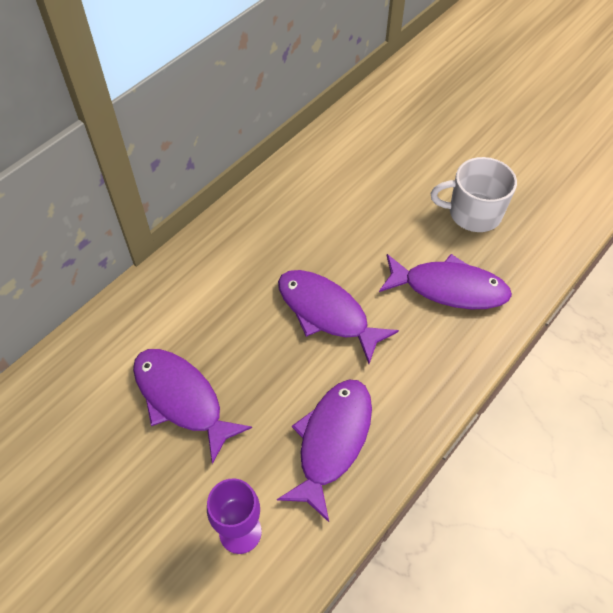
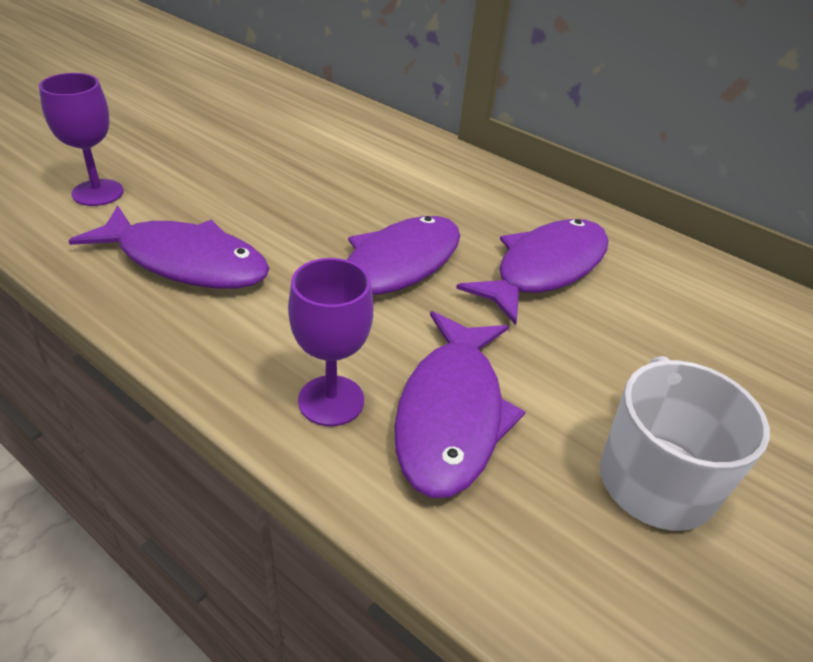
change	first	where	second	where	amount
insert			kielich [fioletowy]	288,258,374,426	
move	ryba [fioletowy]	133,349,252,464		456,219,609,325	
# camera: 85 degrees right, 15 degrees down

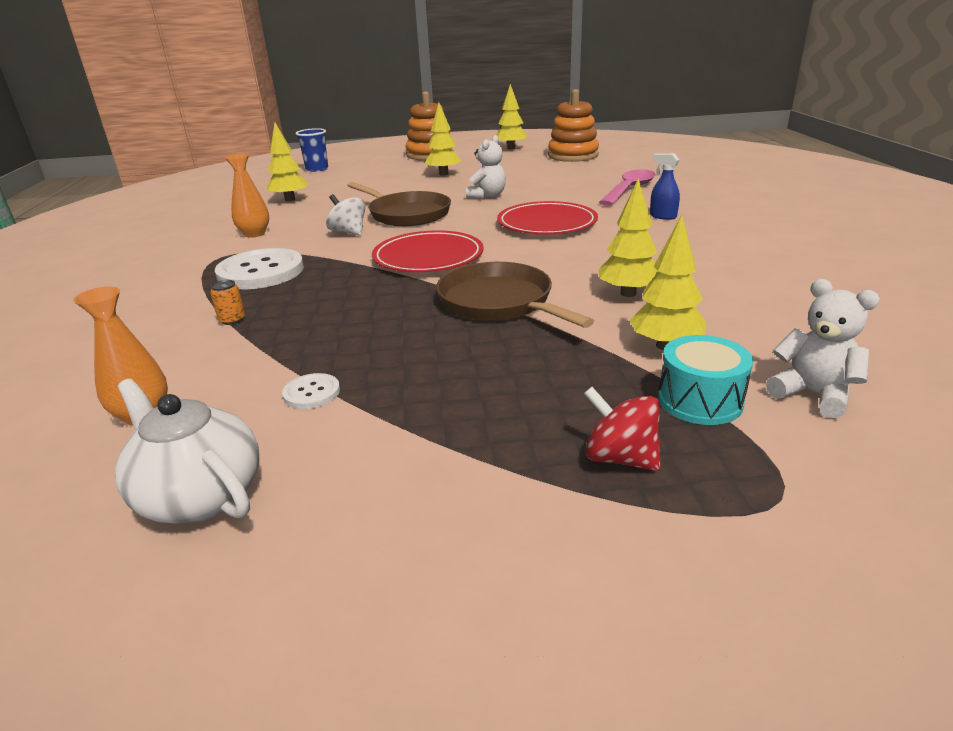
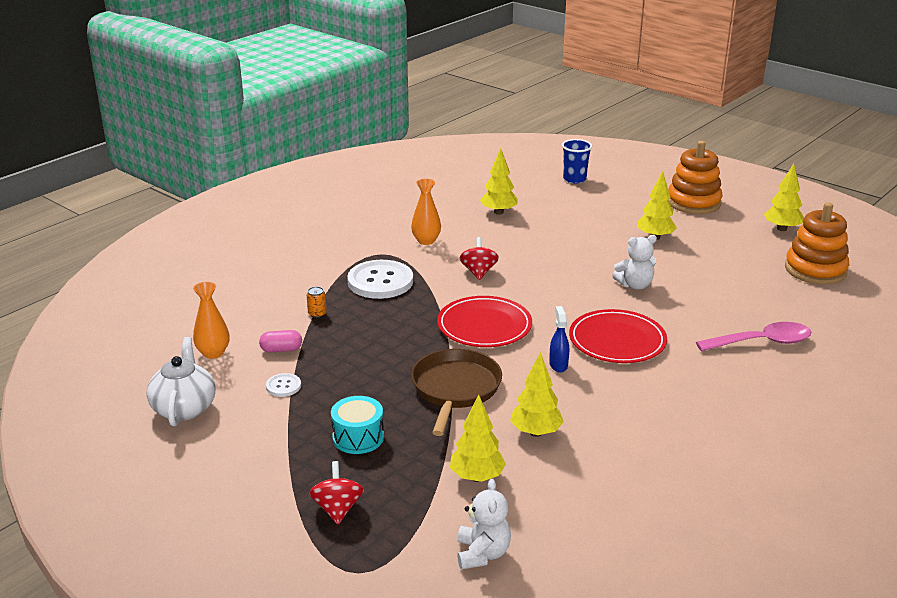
change	first	where	second	where	amount
delete	patelnia [brązowy]	347,182,451,226			
insert			kapsułka [różowy]	259,330,302,353	
move	spryskiwacz [niebieski]	650,153,680,220		549,306,569,372	
move	bęben [turkusowy]	658,335,753,425		331,396,384,454	
recolor	bączek [biały]	326,194,365,236	bączek [czerwony]	460,237,499,280	
# camera: 45 degrees right, 0 degrees up

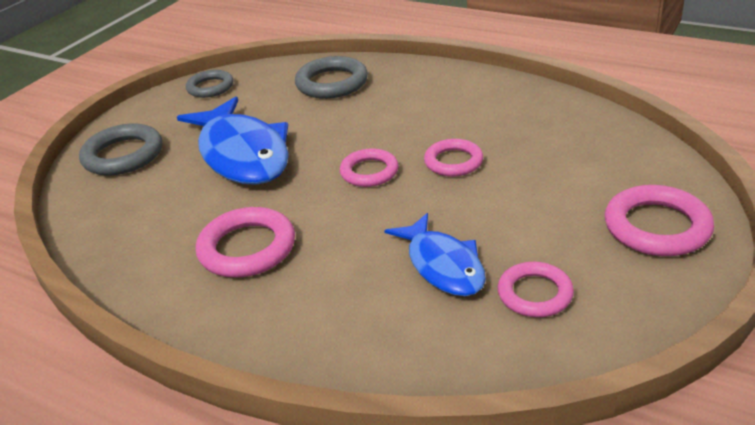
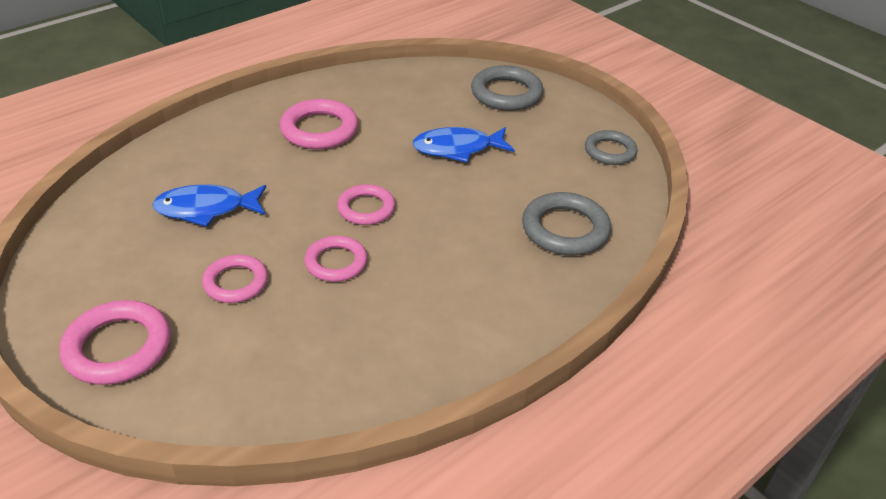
change	first	where	second	where	amount
move	pierścień [różowy]	497,262,574,317		202,255,268,303	
resize	ryba [niebieski]	177,97,289,185		412,127,514,162	x0.61
# camera: 105 degrees right, 5 degrees up

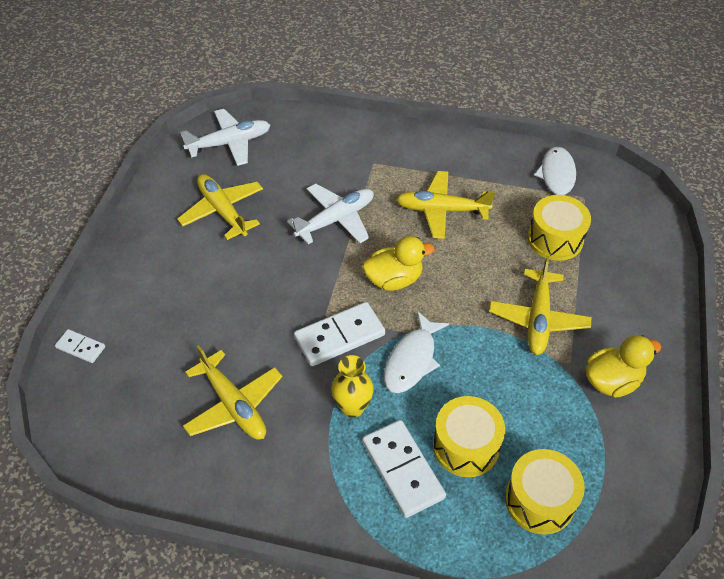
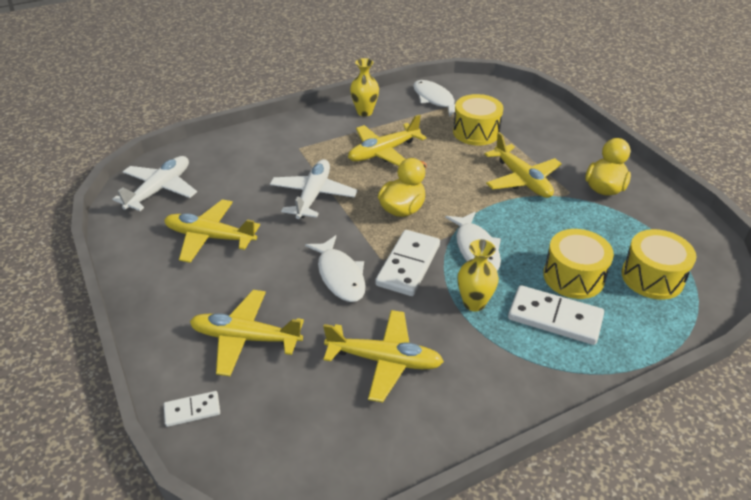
change	first	where	second	where	amount
insert			samolot [żółty]	190,290,304,376	
insert			ryba [biały]	305,235,366,302	
insert			wazon [żółty]	350,58,379,116	
# camera: 40 degrees left, 10 degrees down

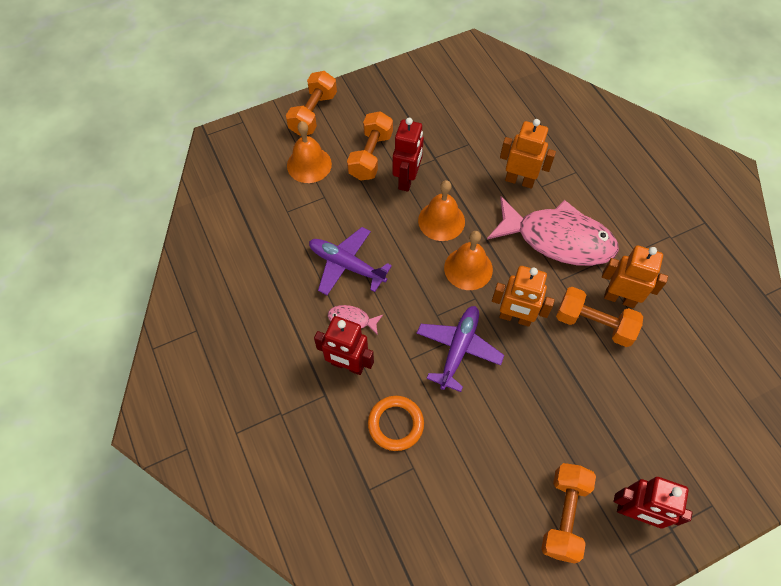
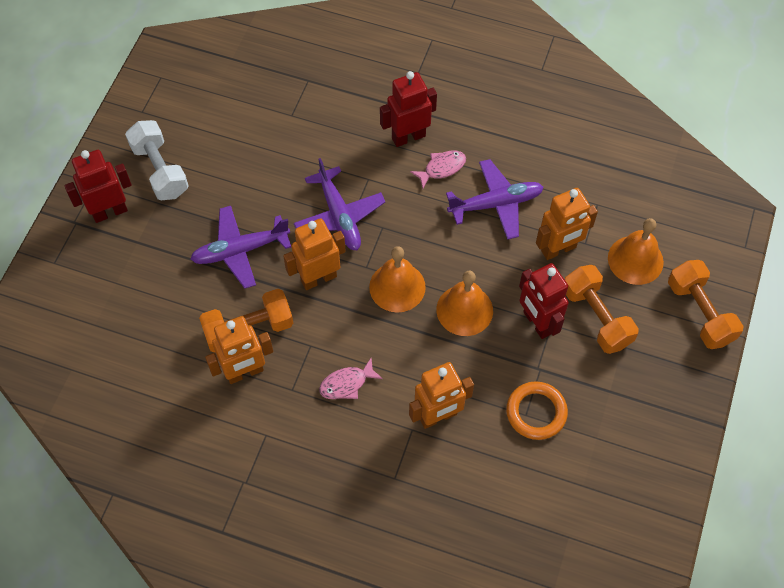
change	first	where	second	where	amount
insert			samolot [fioletowy]	191,206,291,289	
insert			robot [pomarańczowy]	536,188,598,260	
move	pierścień [pomarańczowy]	368,396,424,451		506,381,568,440	
recolor	hantel [pomarańczowy]	541,463,596,564	hantel [biały]	125,120,189,200	
resize	ryba [różowy]	487,197,619,266		319,358,383,399	x0.41
# camera: 135 degrees right, 0 degrees up

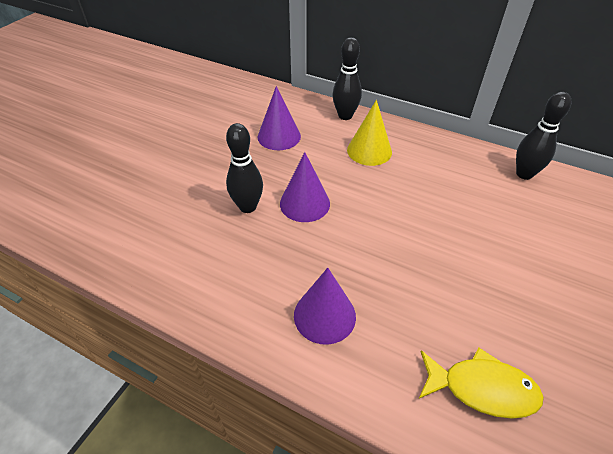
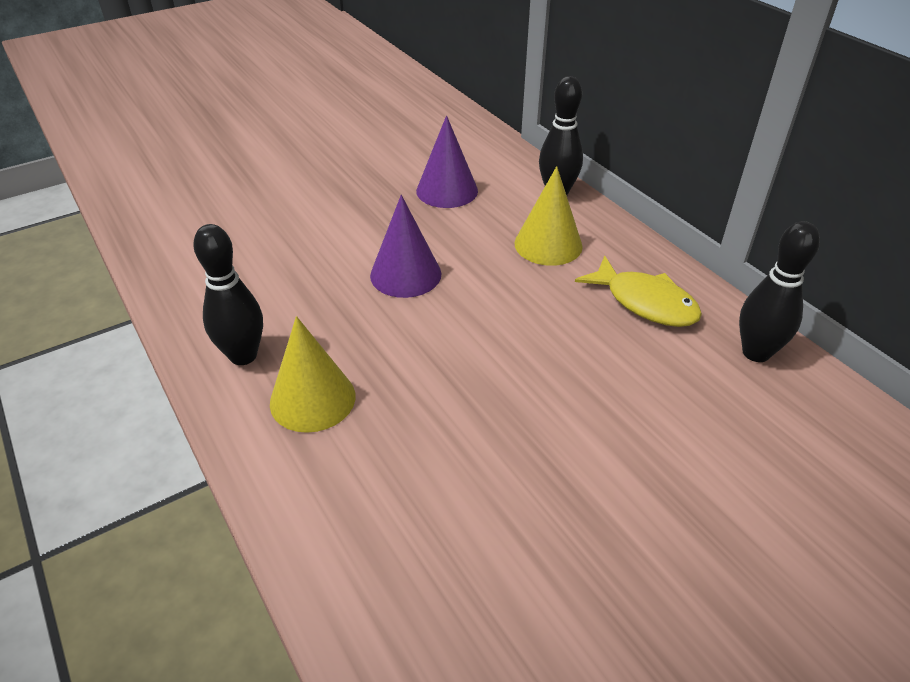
change	first	where	second	where	amount
move	kręgiel [czarny]	226,123,263,213		193,224,263,365	
move	ryba [żółty]	419,347,544,419		575,256,702,327	
recolor	stożek [fioletowy]	294,268,356,345	stożek [żółty]	270,316,355,433	
# camera: 30 degrees right, 5 degrees down

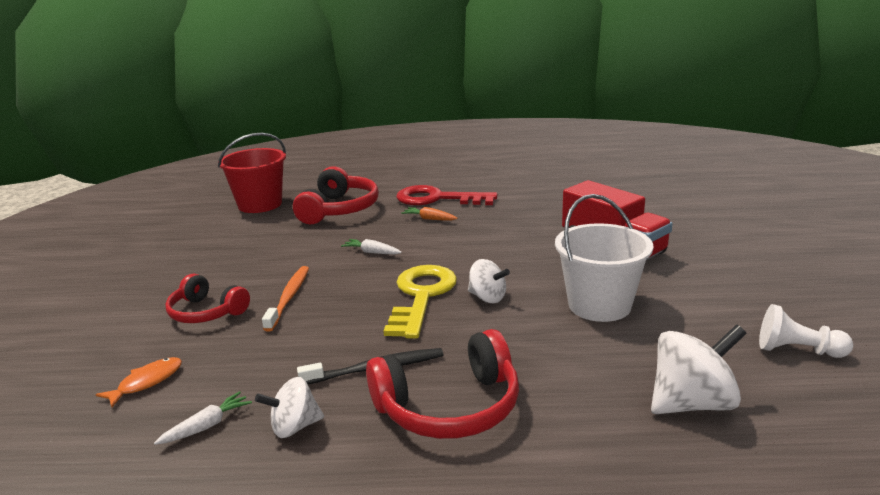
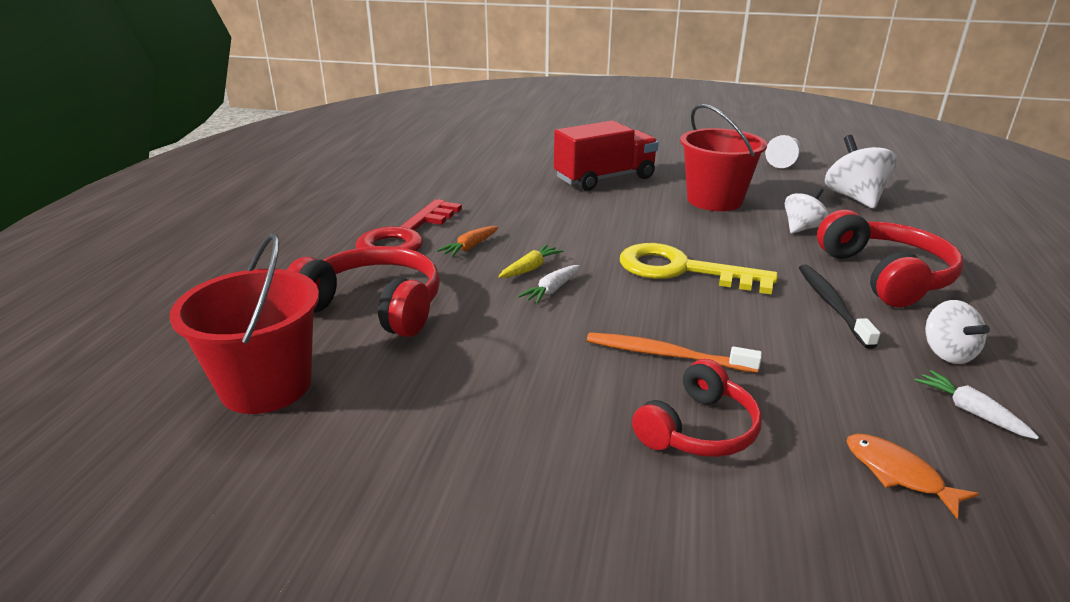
change	first	where	second	where	amount
insert			marchewka [żółty]	498,244,563,278	
move	bączek [biały]	468,259,510,303		785,187,829,234	
recolor	wiadro [biały]	555,194,654,322	wiadro [czerwony]	680,104,767,211	
# camera: 80 degrees left, 5 degrees up

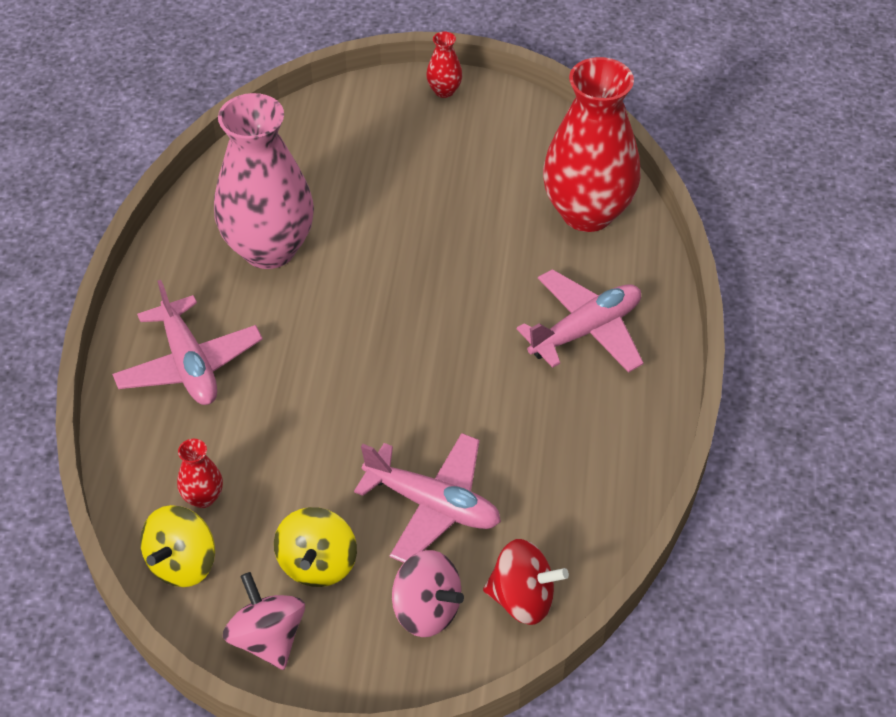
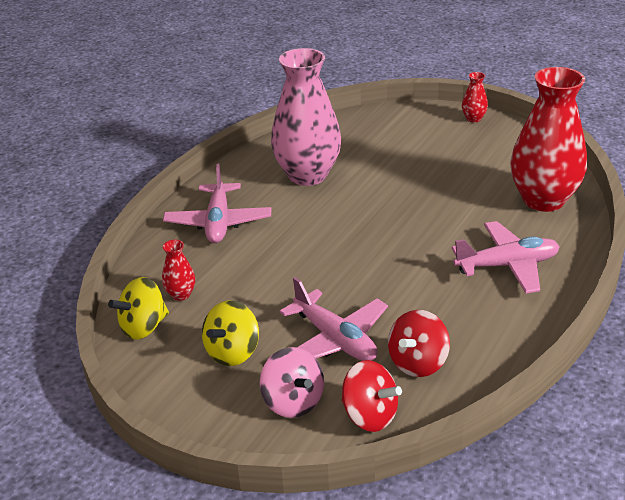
change	first	where	second	where	amount
delete	bączek [różowy]	223,572,305,670			
insert			bączek [czerwony]	388,310,450,377	
# camera: 25 degrees right, 15 degrees down

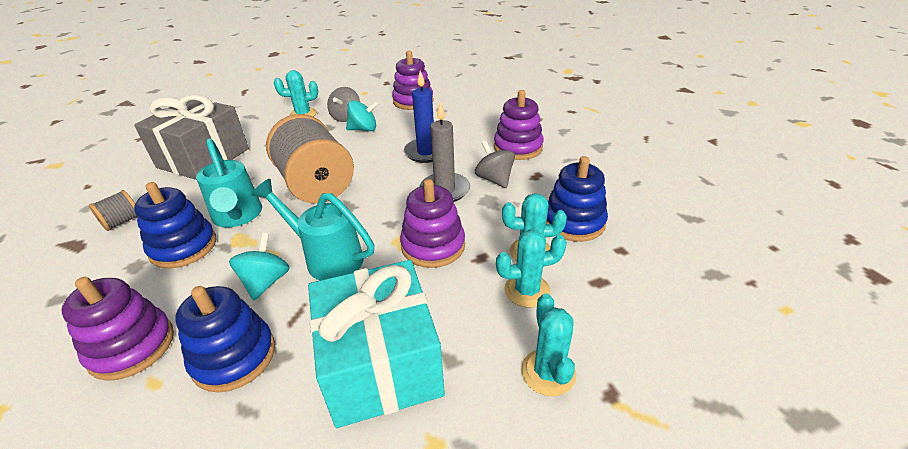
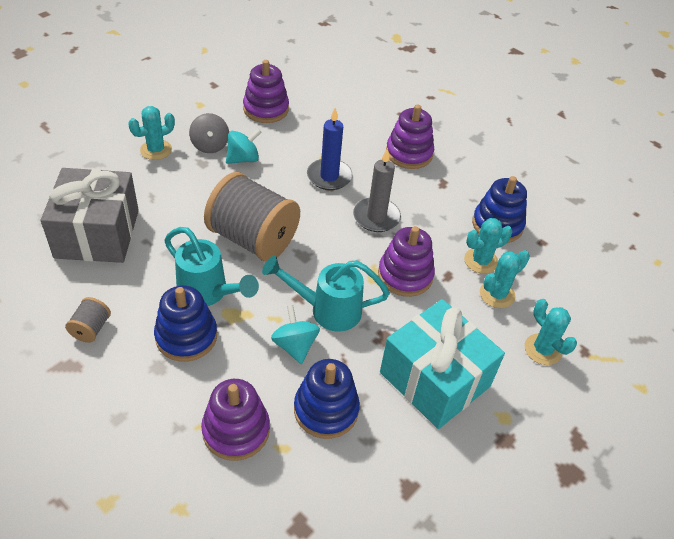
change	first	where	second	where	amount
delete	bączek [szary]	475,141,515,188			
# camera: 30 degrees left, 10 degrees up

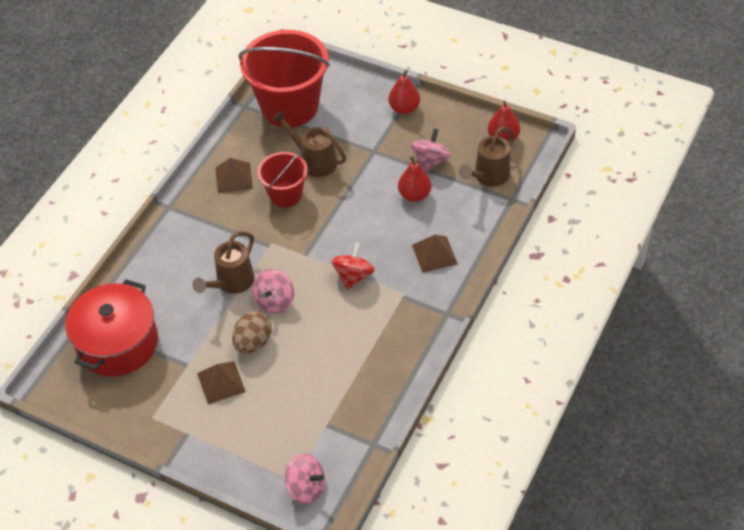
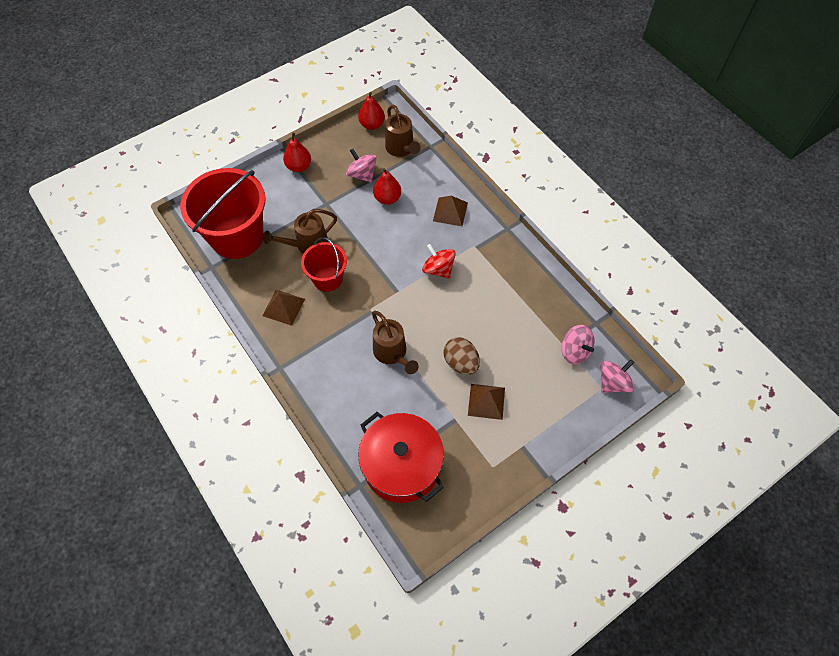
change	first	where	second	where	amount
move	bączek [różowy]	252,269,294,314		561,325,595,364	
# camera: 65 degrees left, 10 degrees up

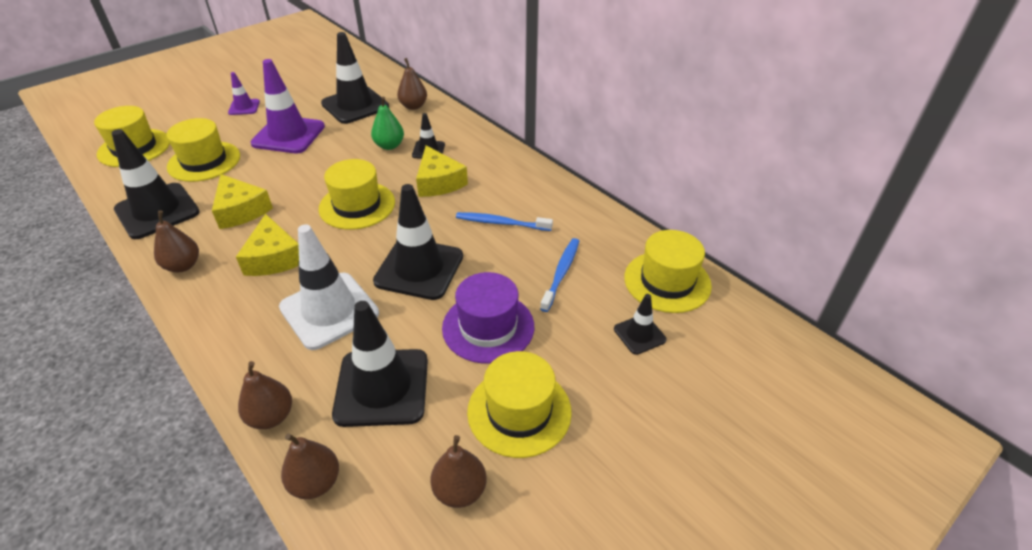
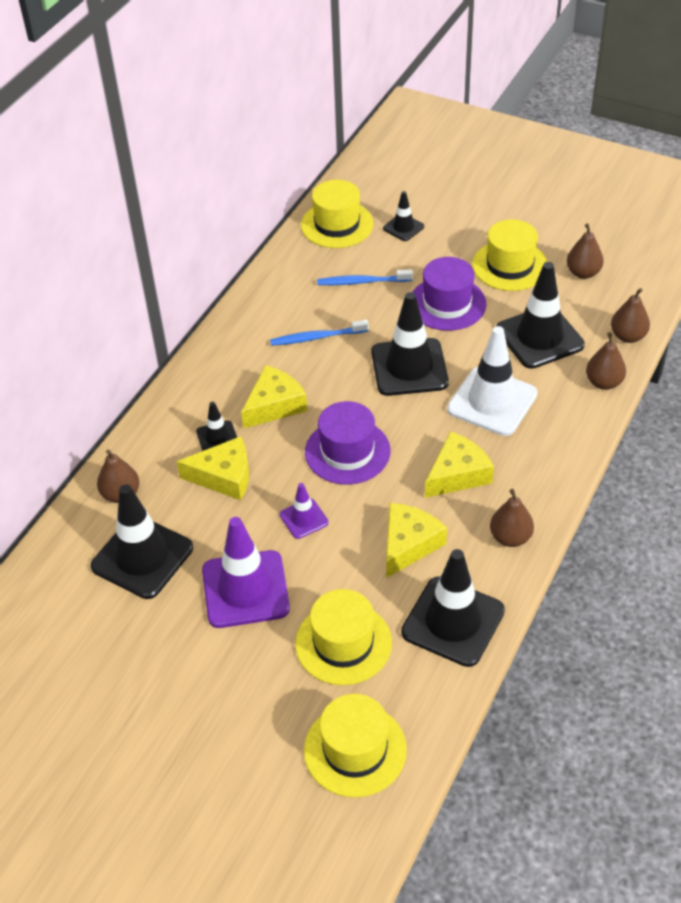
change	first	where	second	where	amount
move	pachołek [fioletowy]	228,72,260,115		280,483,329,539	
replace	gruszka [zielony]	371,97,404,150	ser [żółty]	177,436,249,500	
recolor	kapelusz [żółty]	319,159,395,230	kapelusz [fioletowy]	305,401,390,484	
rotate	szczoteczka do zębów [niebieski]	456,212,553,231		270,320,369,346	90 degrees clockwise
# camera: 110 degrees left, 5 degrees up

